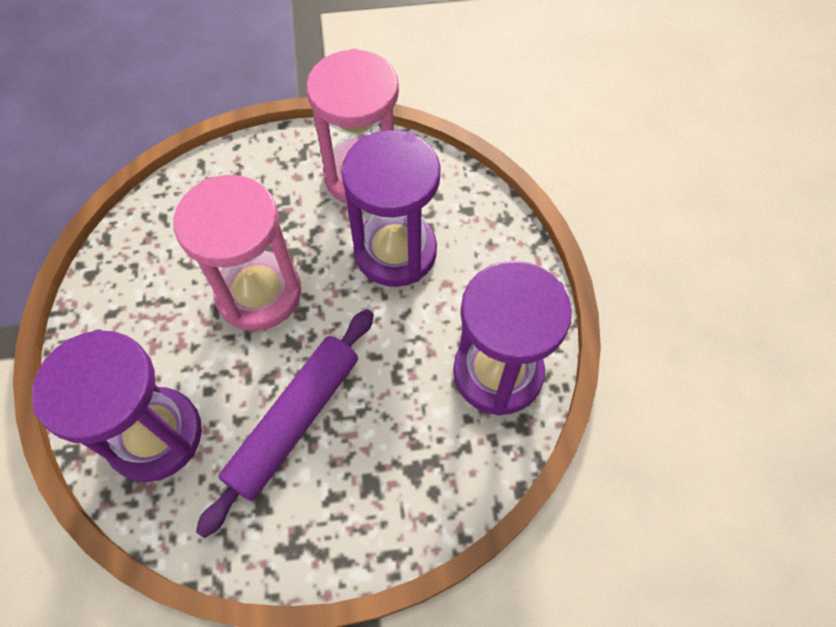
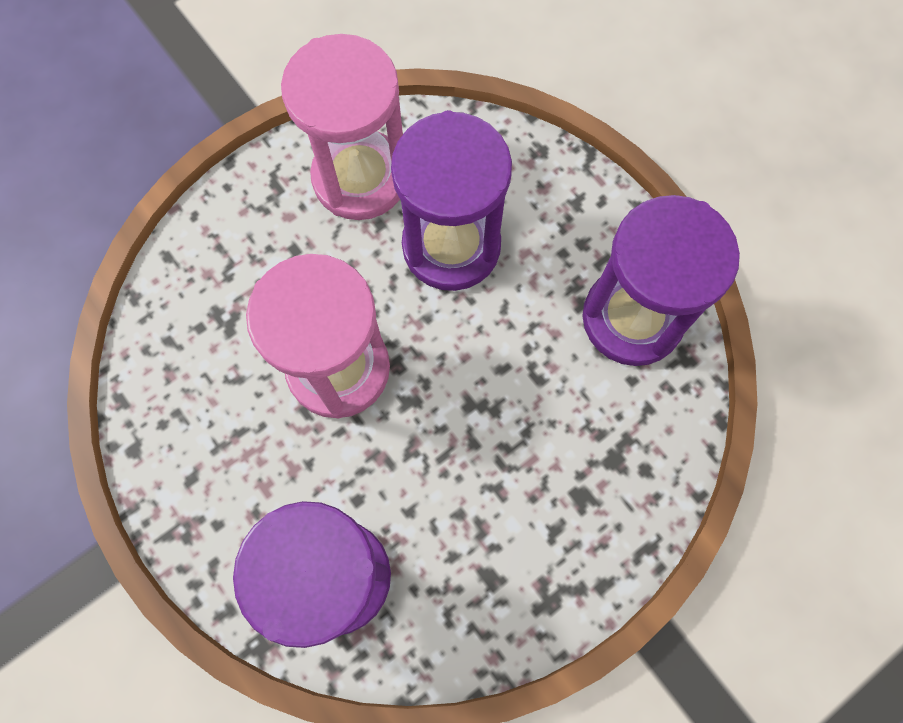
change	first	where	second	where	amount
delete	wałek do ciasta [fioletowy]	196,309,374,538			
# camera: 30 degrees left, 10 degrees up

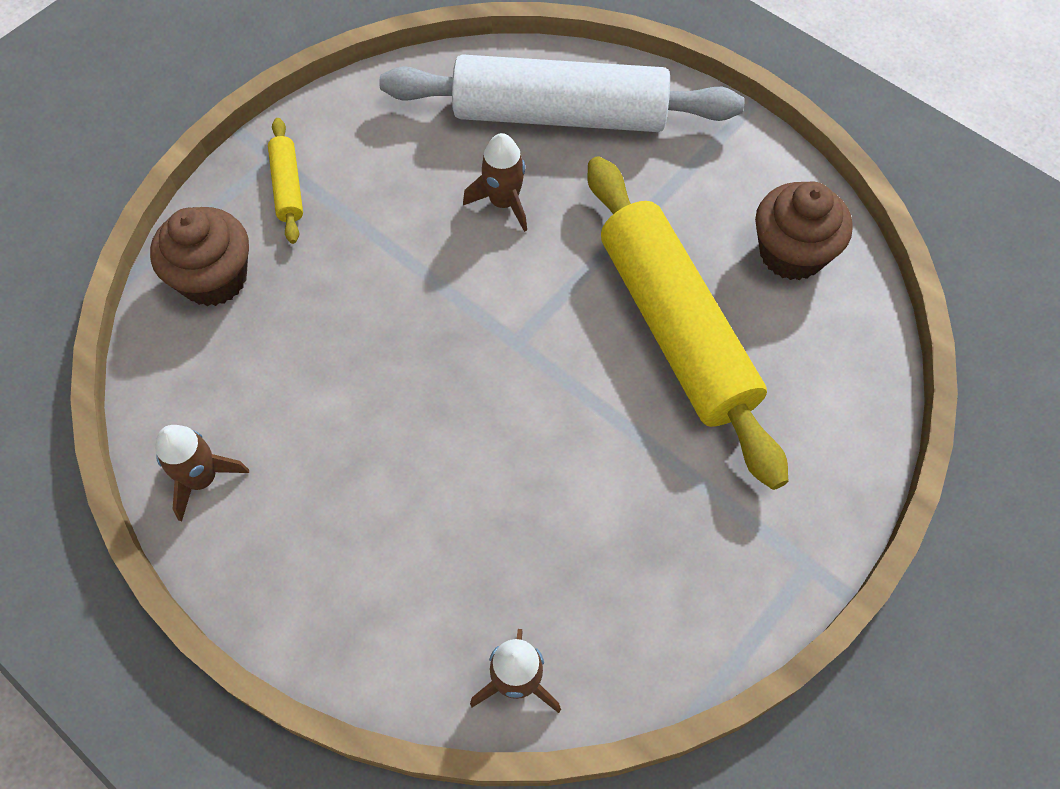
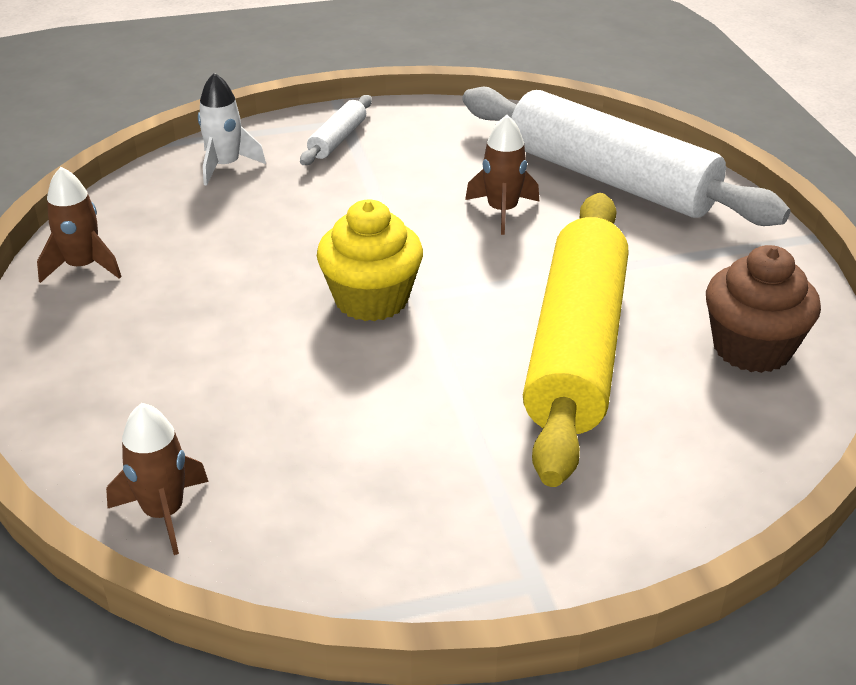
change	first	where	second	where	amount
insert			muffinka [żółty]	317,200,423,321	
replace	muffinka [brązowy]	150,207,249,306	rakieta [biały]	198,73,266,186	
recolor	wałek do ciasta [żółty]	268,118,303,244	wałek do ciasta [biały]	300,95,372,165	
# camera: 35 degrees right, 25 degrees down

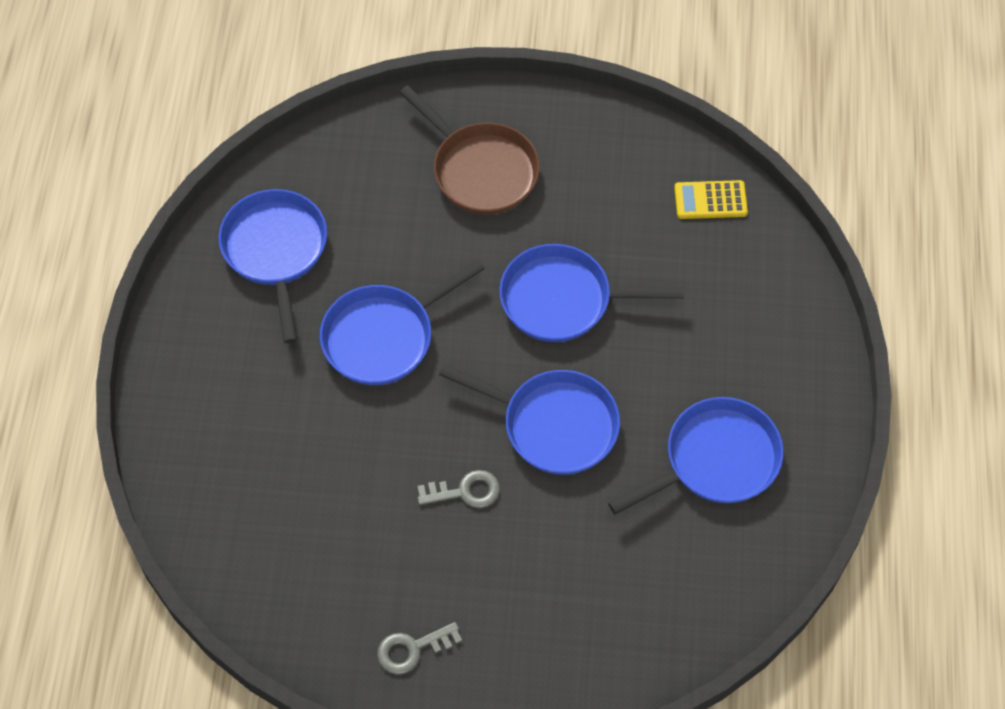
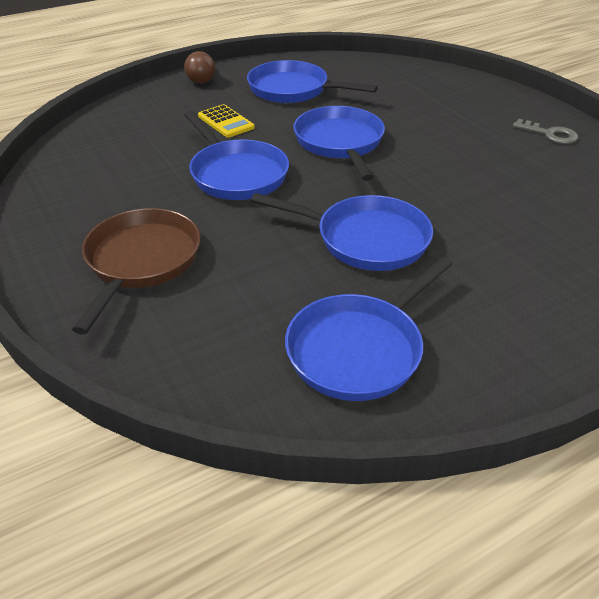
change	first	where	second	where	amount
delete	klucz [szary]	417,470,500,508			
insert			żarówka [brązowy]	184,51,215,84	
move	kalkulator [żółty]	674,180,748,219		198,104,255,138	
# camera: 125 degrees left, 20 degrees down

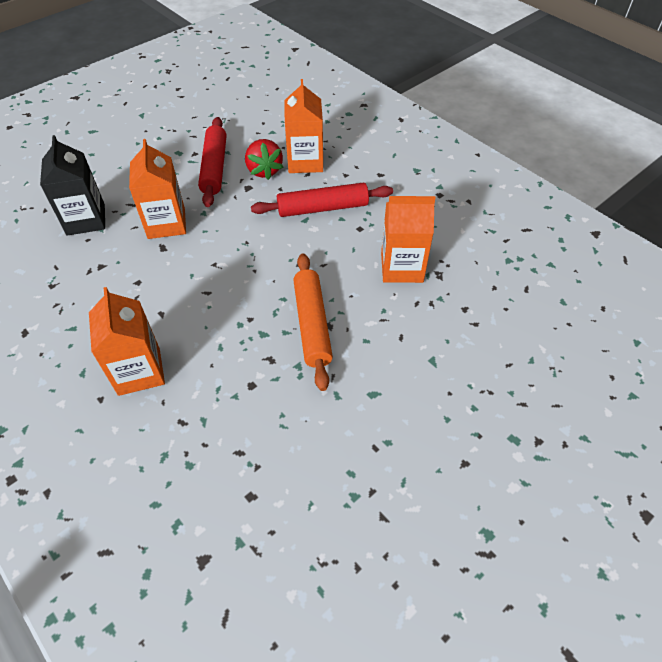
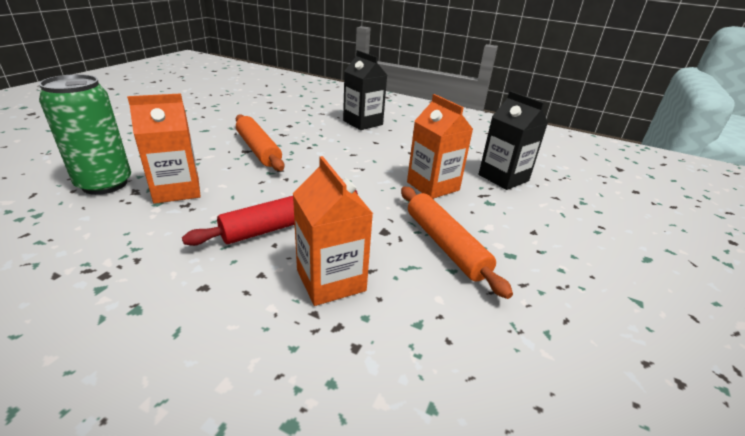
change	first	where	second	where	amount
delete	truskawka [czerwony]	245,139,283,180			
insert			puszka [zielony]	39,74,131,195	
recolor	karton mleka [pomarańczowy]	89,287,165,396	karton mleka [czarny]	343,50,387,130	
recolor	wałek do ciasta [czerwony]	198,117,227,207	wałek do ciasta [pomarańczowy]	401,187,513,299	
# camera: 155 degrees right, 20 degrees down

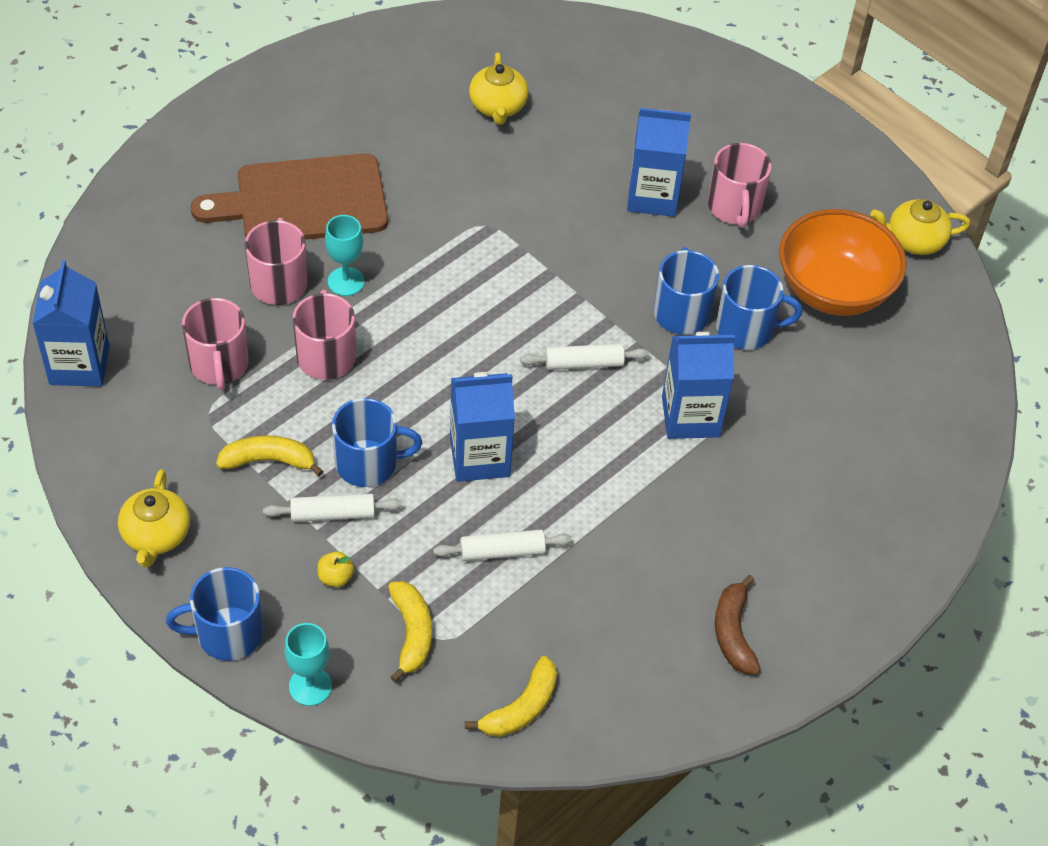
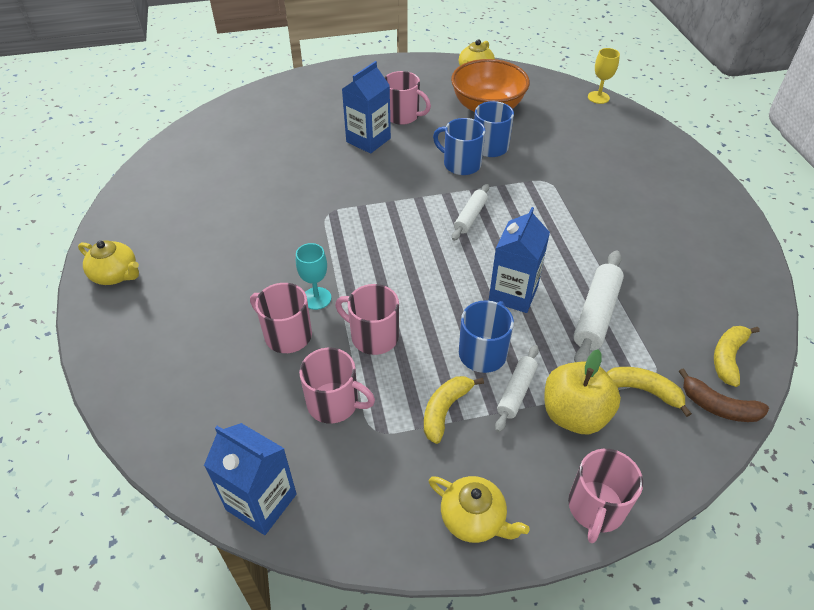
change	first	where	second	where	amount
delete	deska do krojenia [brązowy]	191,153,388,240			
delete	kielich [turkusowy]	284,623,332,706			
delete	karton mleka [niebieski]	662,332,735,439			
insert			kielich [żółty]	588,48,620,104	
move	imbryk [żółty]	469,52,528,125		78,240,139,285	
move	banan [brązowy]	715,575,761,674		679,368,769,422	
recolor	kubek [niebieski]	166,567,263,661	kubek [różowy]	568,449,643,543	
rotate	banan [żółty]	465,656,557,737		714,326,760,387	135 degrees counterclockwise
resize	jabłko [żółty]	318,551,354,587		545,349,621,434	x2.43
resize	wałek do ciasta [biały]	433,530,572,561		574,250,624,362	x1.58
# camera: 55 degrees left, 5 degrees down

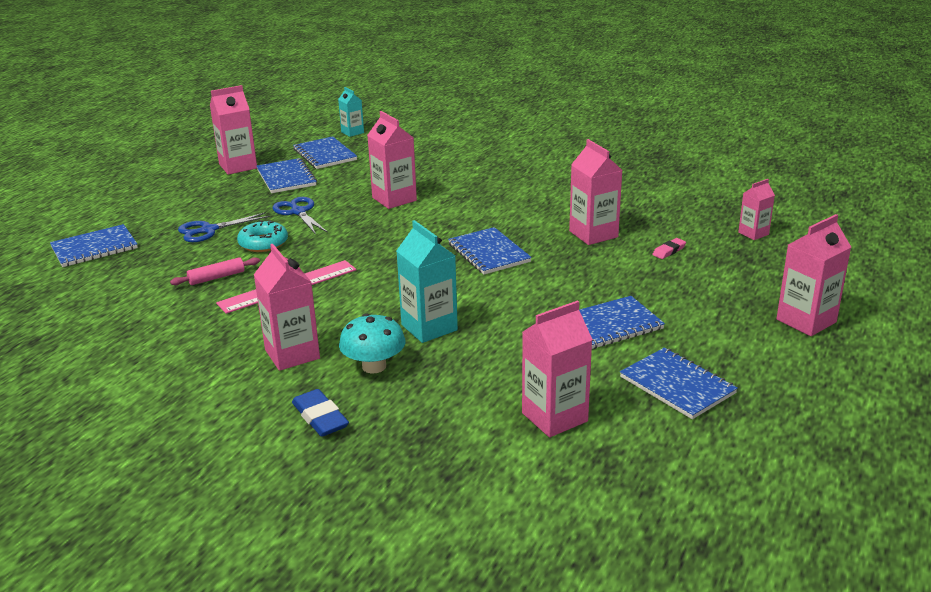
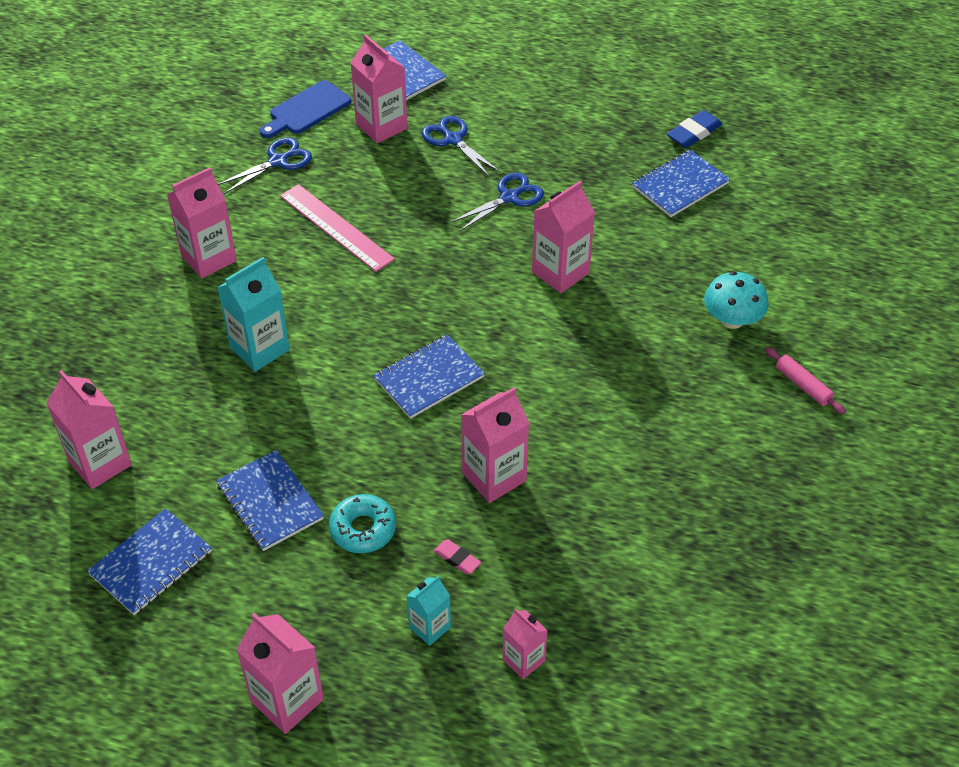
change	first	where	second	where	amount
delete	zeszyt [niebieski]	257,158,317,193			
insert			nożyczki [niebieski]	218,137,312,194	
insert			deska do krojenia [niebieski]	260,80,351,138	
move	wałek do ciasta [różowy]	170,257,260,285		765,347,846,414	
move	karton mleka [różowy]	210,85,257,175		350,35,407,143	
move	donut [turkusowy]	237,220,288,252		329,494,396,553	
move	gumka do mazania [niebieski]	292,389,349,437		667,110,723,148	
move	karton mleka [turkusowy]	338,87,364,137		407,575,451,646	
move	grzyb [turkusowy]	339,313,406,373		704,271,769,329	
# camera: 80 degrees right, 20 degrees up

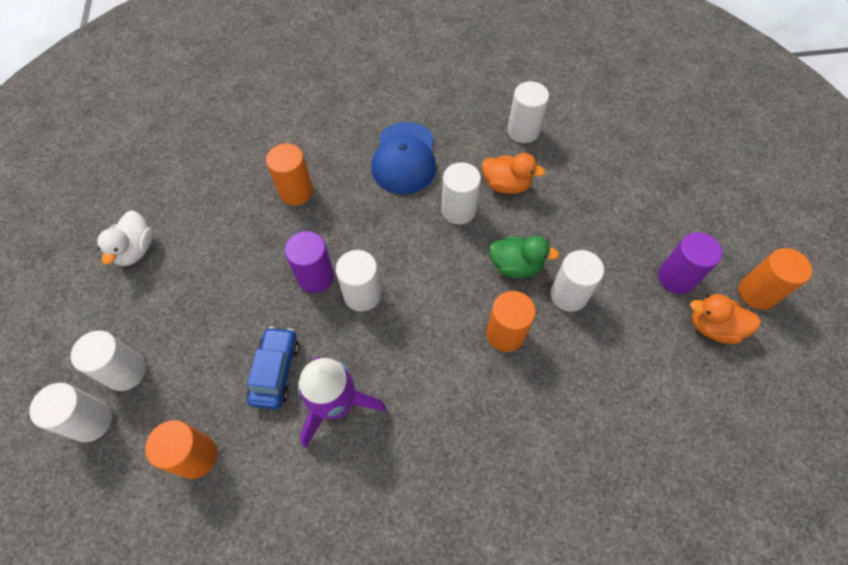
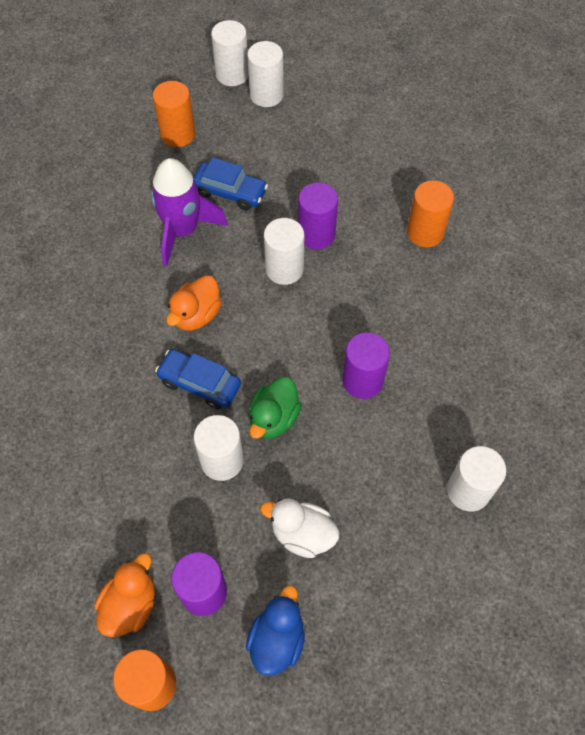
change	first	where	second	where	amount
delete	czapka [niebieski]	371,122,436,194			
insert			kaczka [niebieski]	246,585,305,676	
move	kaczka [biały]	97,210,153,266		260,499,340,558	
move	kaczka [pomarańczowy]	482,153,545,194		166,275,222,331	
replace	walec [pomarańczowy]	486,291,536,352	samochód [niebieski]	155,349,241,409	
recolor	walec [biały]	441,162,481,225	walec [fioletowy]	342,332,390,399	
# camera: 105 degrees right, 0 degrees up

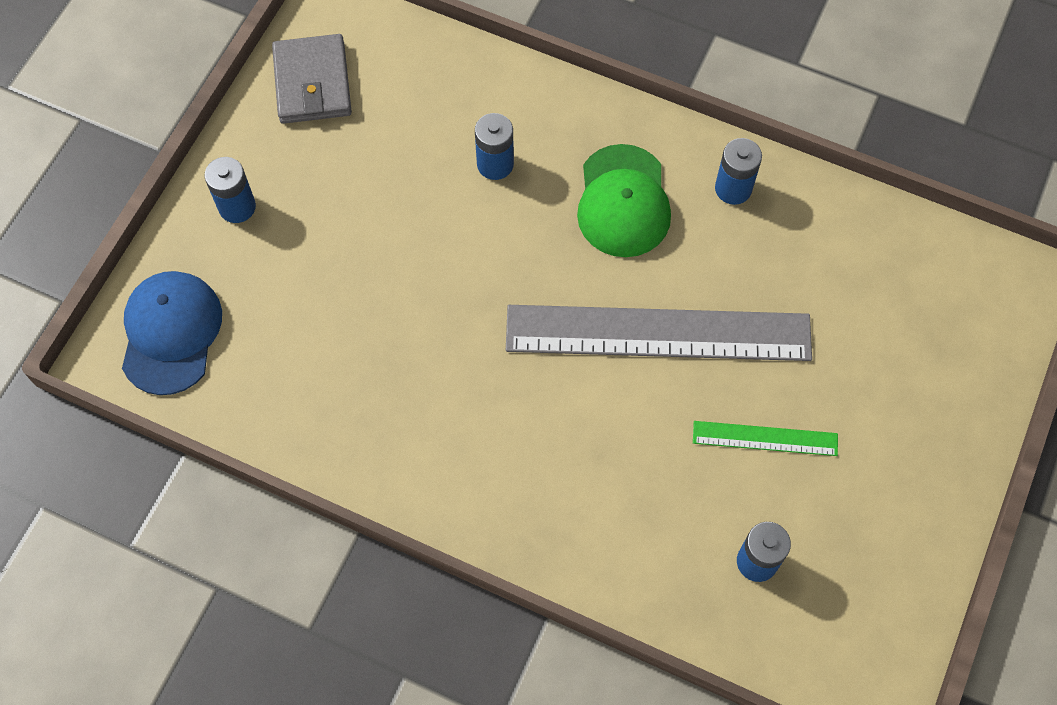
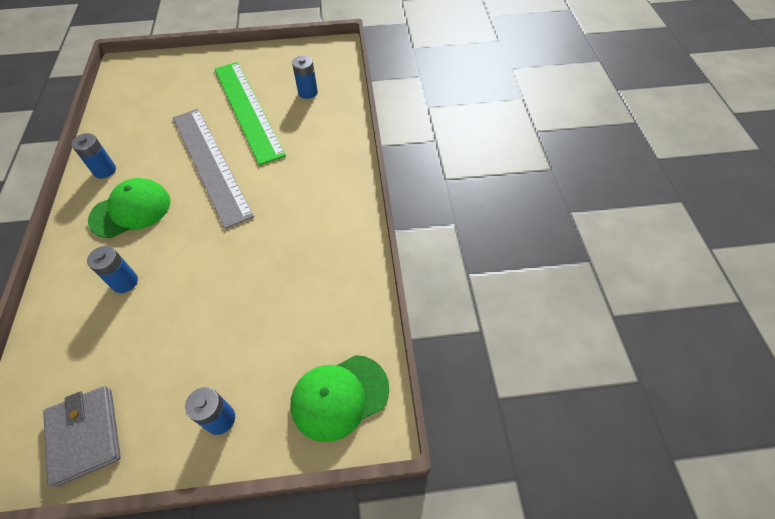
change	first	where	second	where	amount
recolor	czapka [niebieski]	122,271,222,395	czapka [zielony]	291,355,389,442	
rotate	portfel [szary]	272,34,352,124		43,386,121,487	75 degrees counterclockwise
resize	linijka [zielony]	693,421,838,456		215,62,286,165	x2.18
# camera: 120 degrees left, 10 degrees down

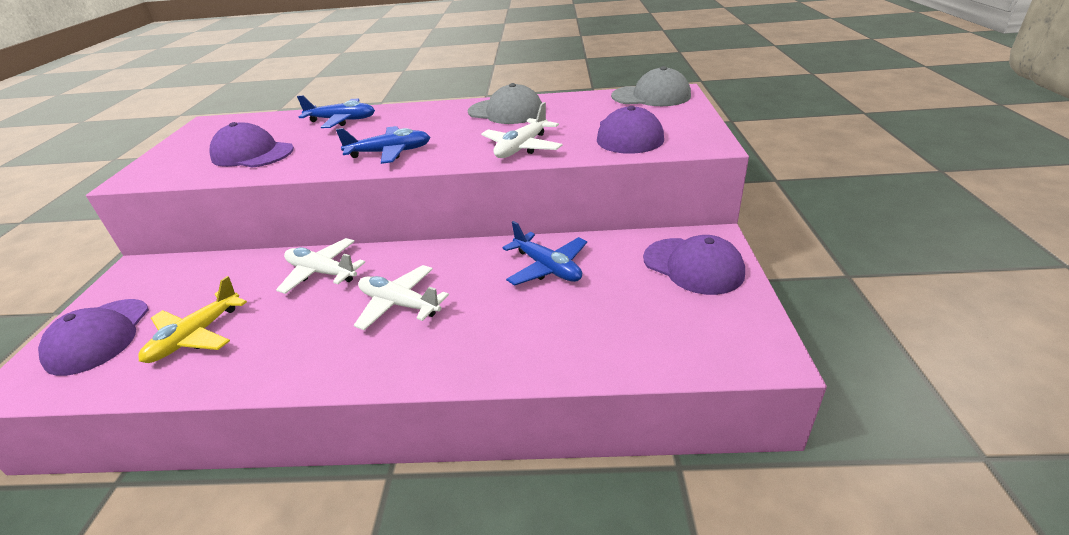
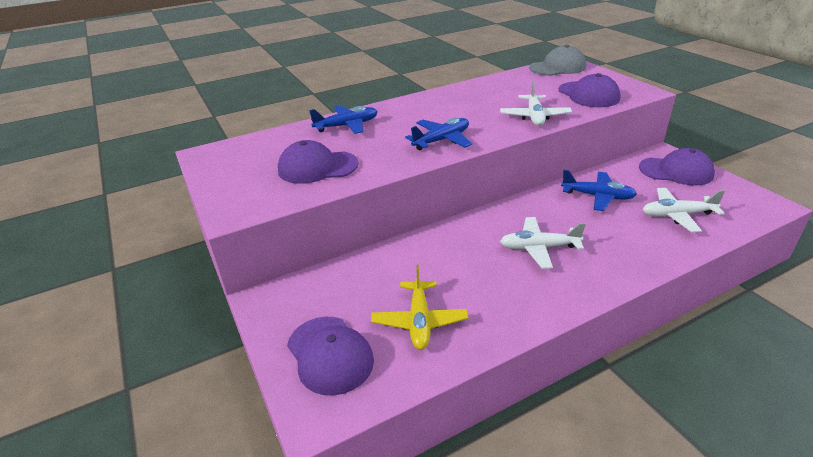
change	first	where	second	where	amount
delete	czapka [szary]	468,83,542,124			
move	samolot [biały]	276,238,365,294		643,188,725,232	
# camera: 30 degrees left, 0 degrees up

